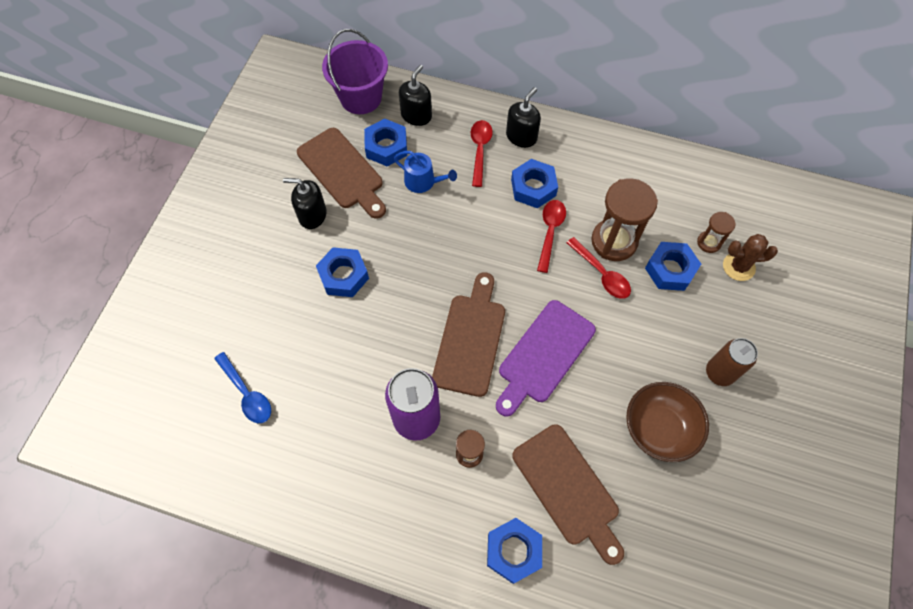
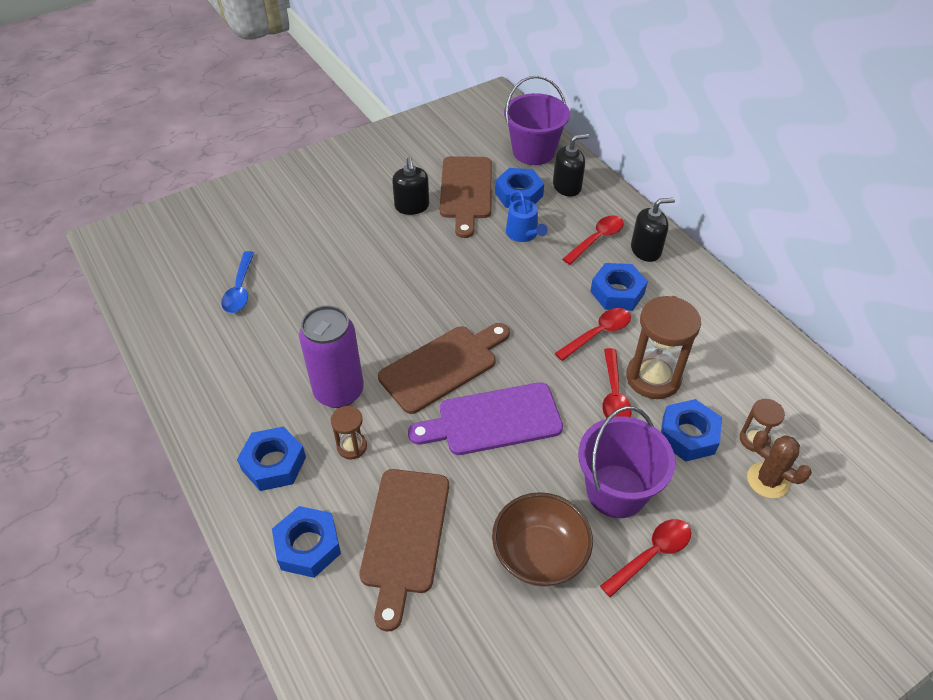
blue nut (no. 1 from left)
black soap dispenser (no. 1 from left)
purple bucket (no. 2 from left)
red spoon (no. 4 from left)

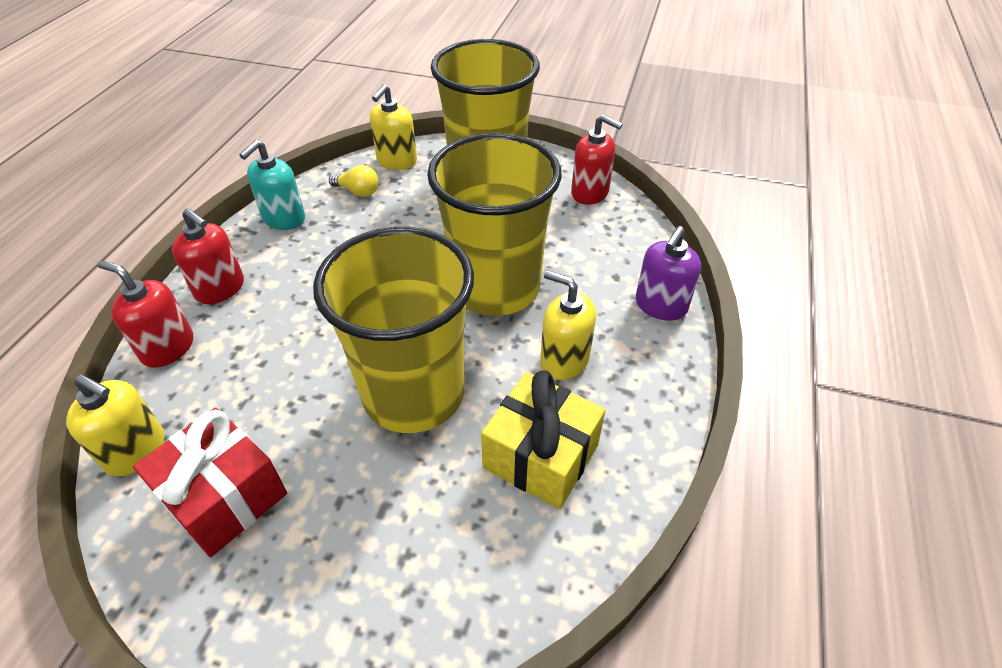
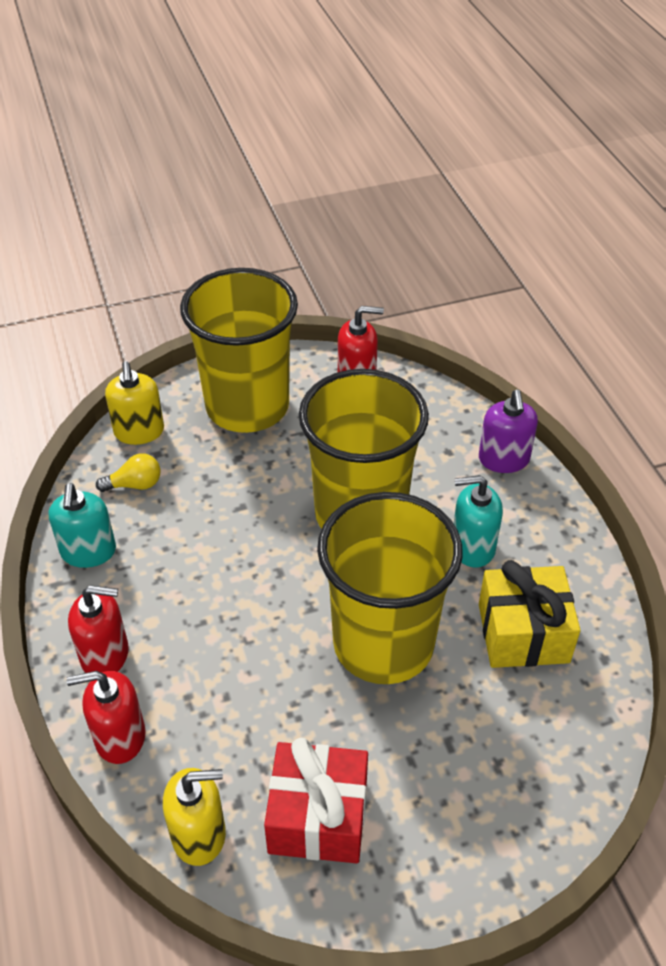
turquoise soap dispenser (no. 2 from left)

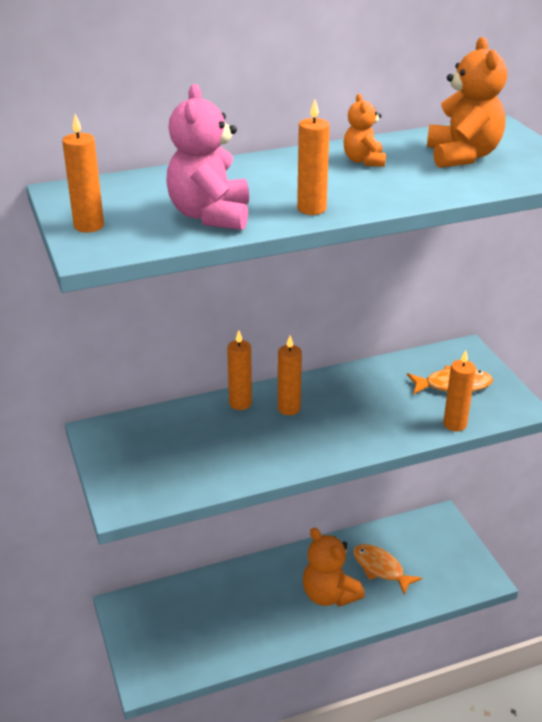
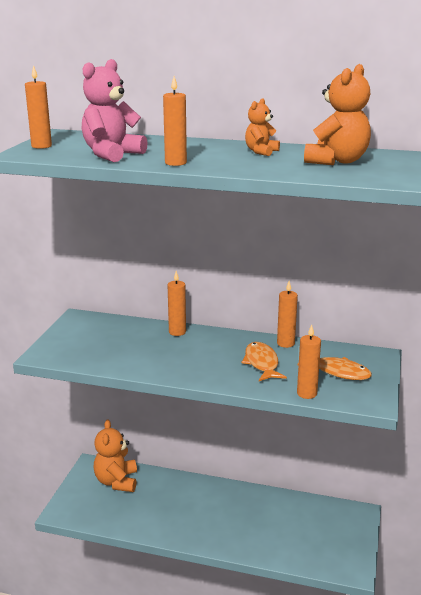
orange teddy bear (no. 1 from left)
orange fish (no. 1 from left)
orange candle (no. 4 from left)

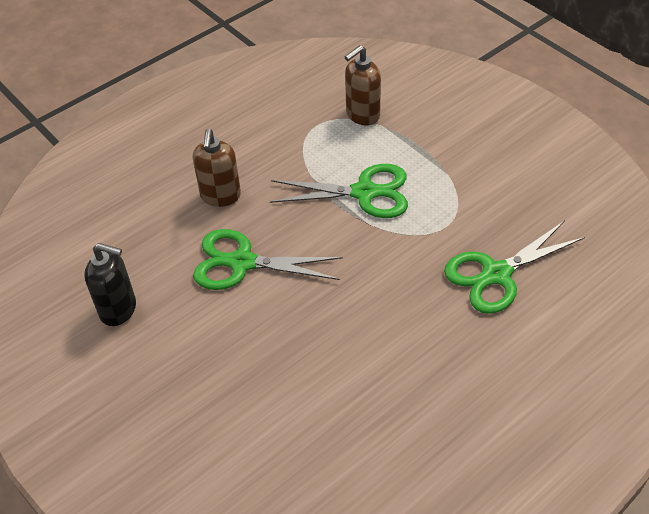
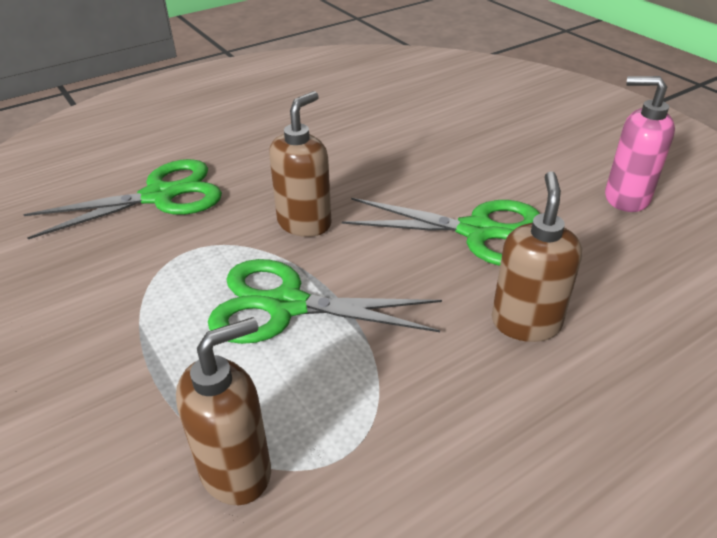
brown soap dispenser (no. 2 from left)
pink soap dispenser

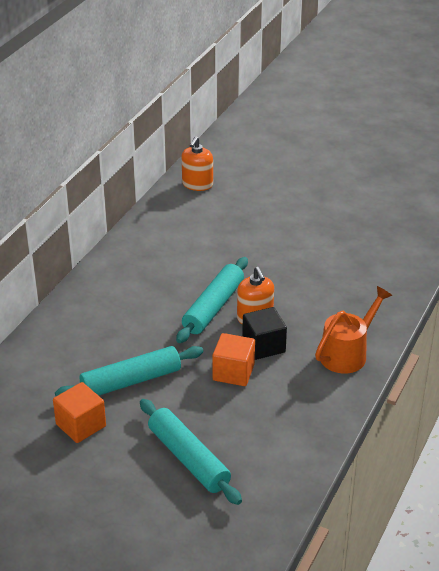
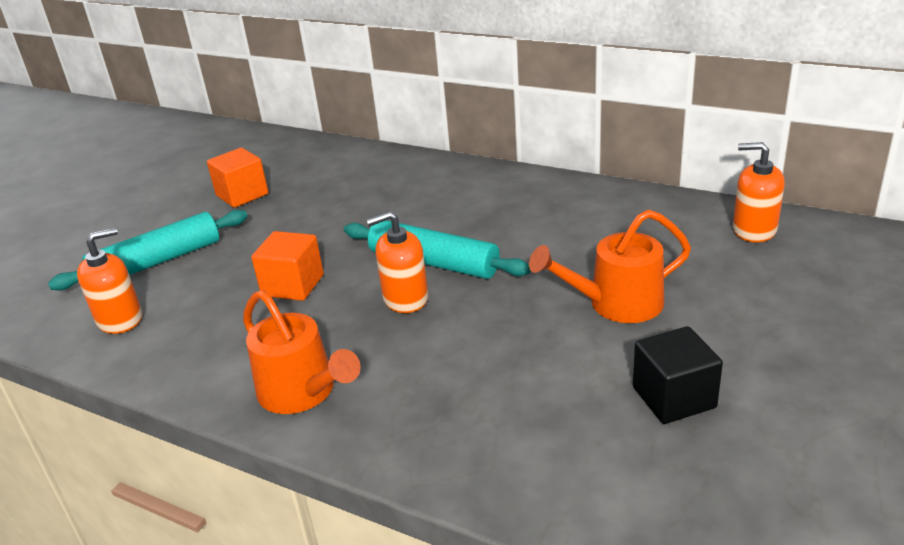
orange soap dispenser (no. 1 from left)
orange watering can (no. 2 from left)
black cube
turquoise rolling pin (no. 1 from left in the first image)

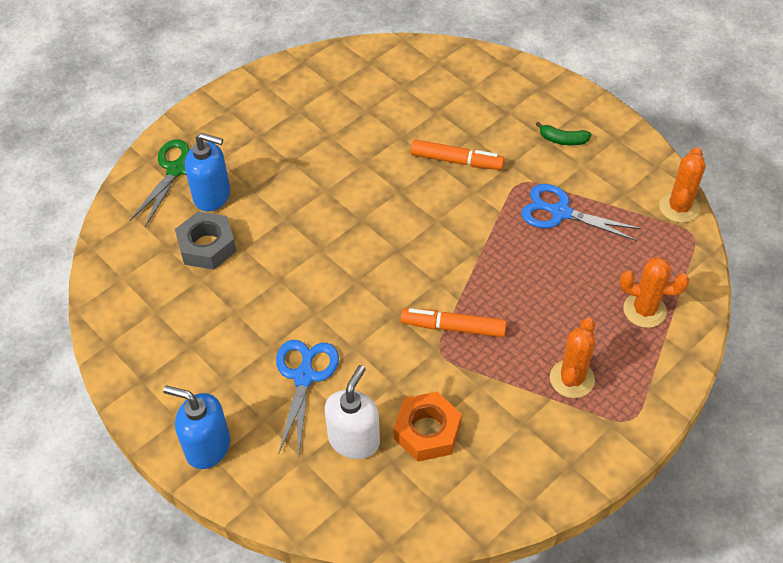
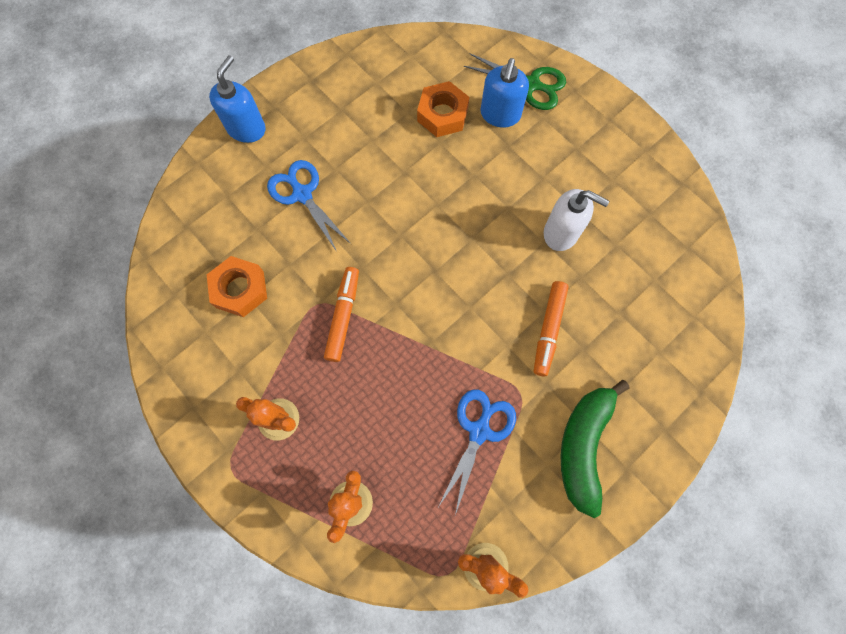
blue scissors (no. 1 from left)
orange nut (no. 2 from left)
white soap dispenser
green banana

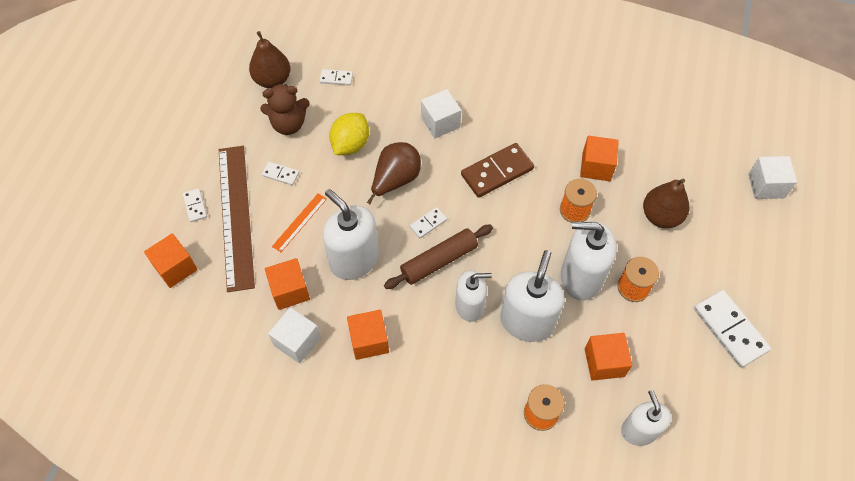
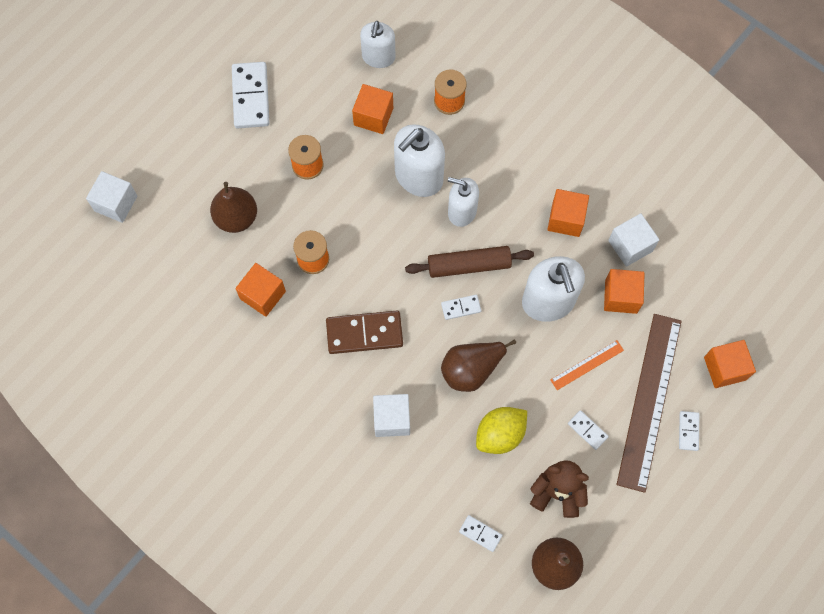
white soap dispenser (no. 4 from left in the first image)

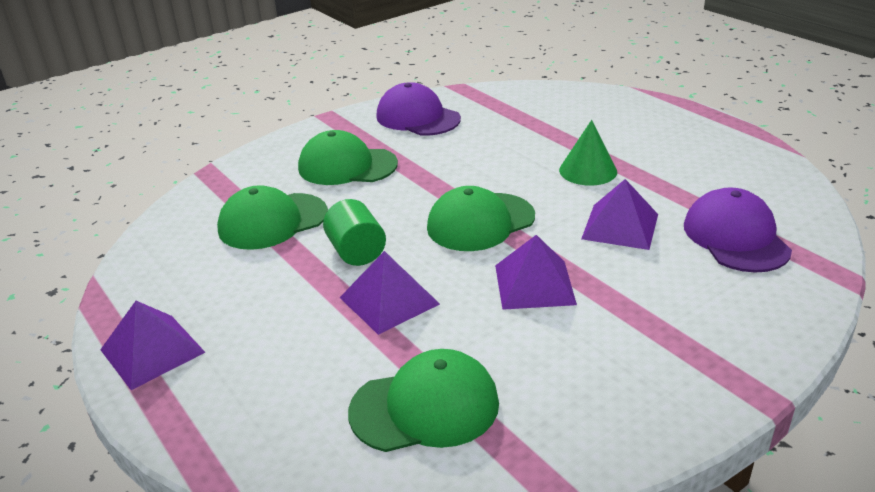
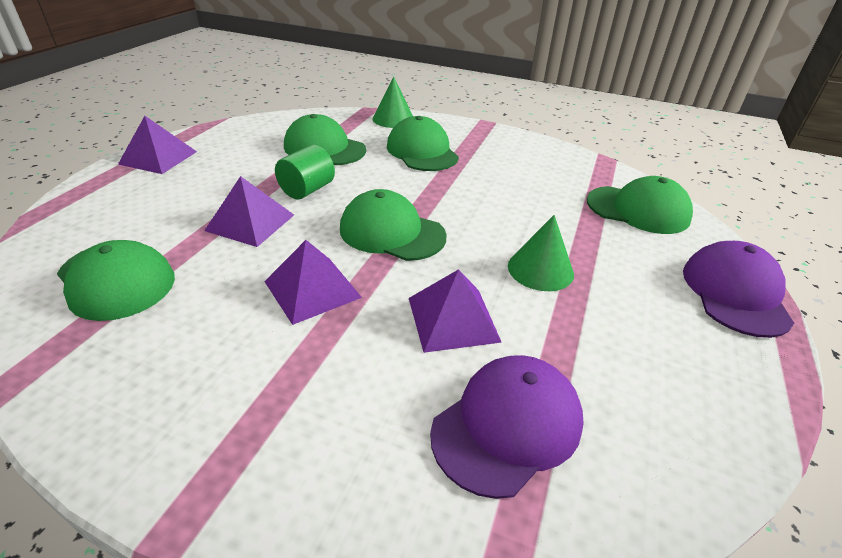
green cone (no. 1 from left)
green cap (no. 5 from left)
purple cap (no. 2 from left)

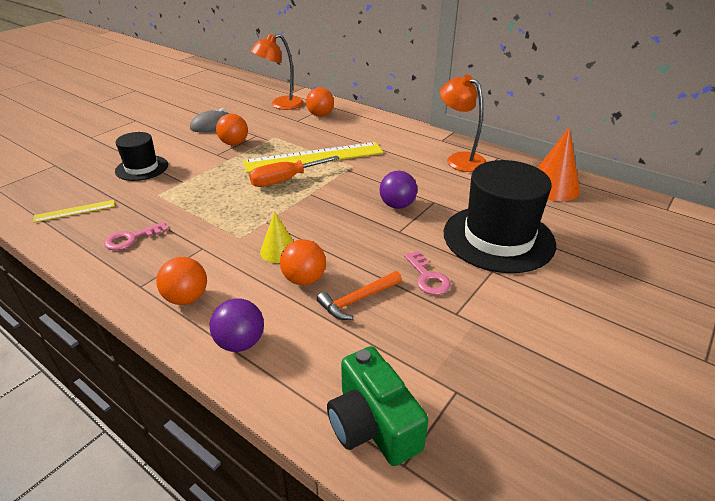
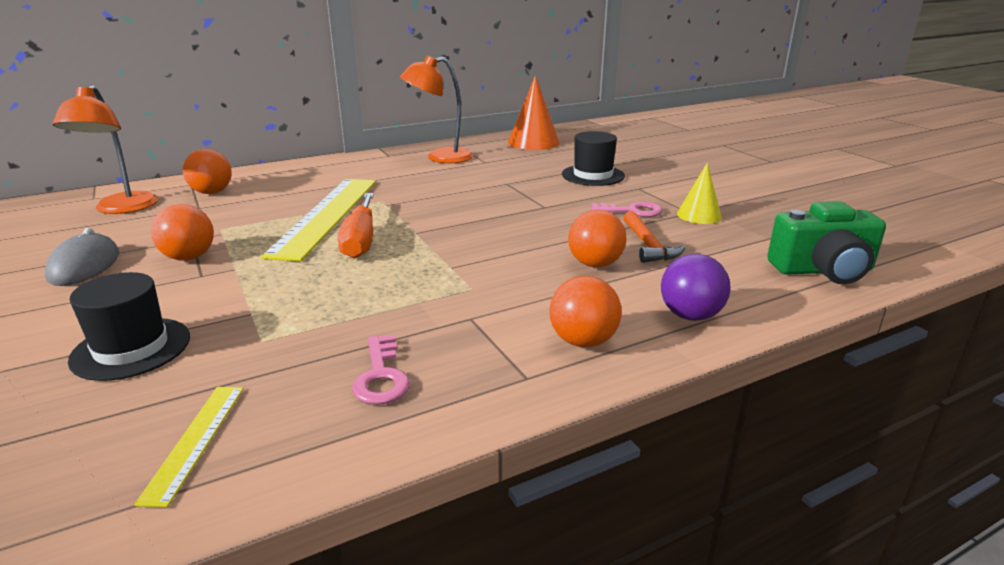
black hat (no. 2 from left)
yellow cone
purple ball (no. 2 from left in the first image)

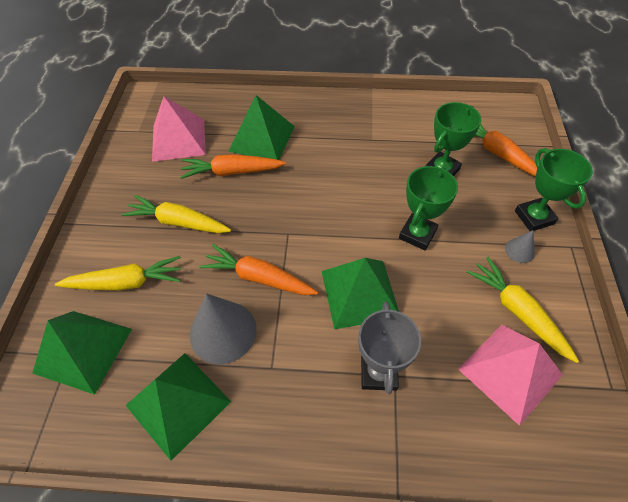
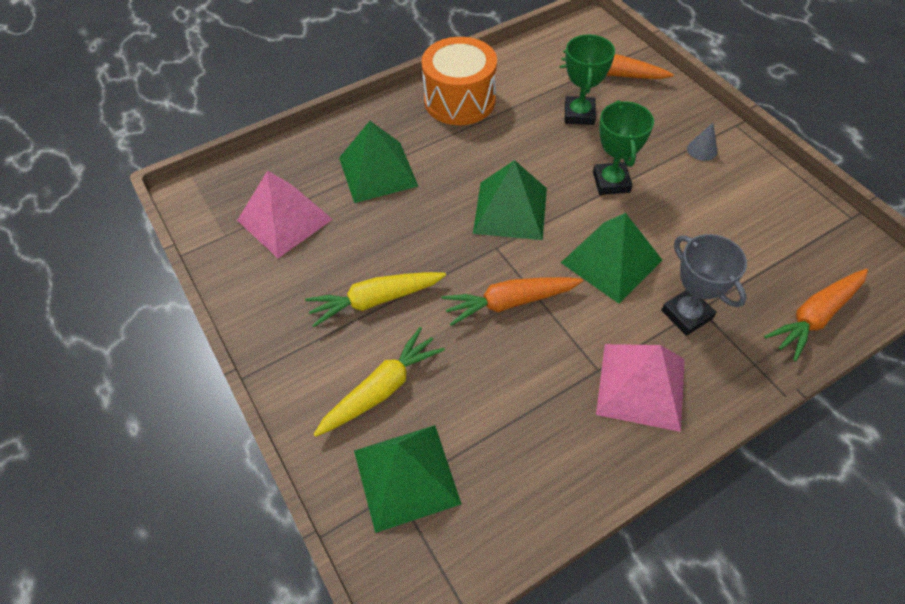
orange drum
green pyramid (no. 3 from left)
pink pyramid (no. 2 from left)
orange carrot (no. 3 from left)
grey cone (no. 1 from left in the first image)
yellow carrot (no. 3 from left in the first image)
green trophy (no. 3 from left in the first image)

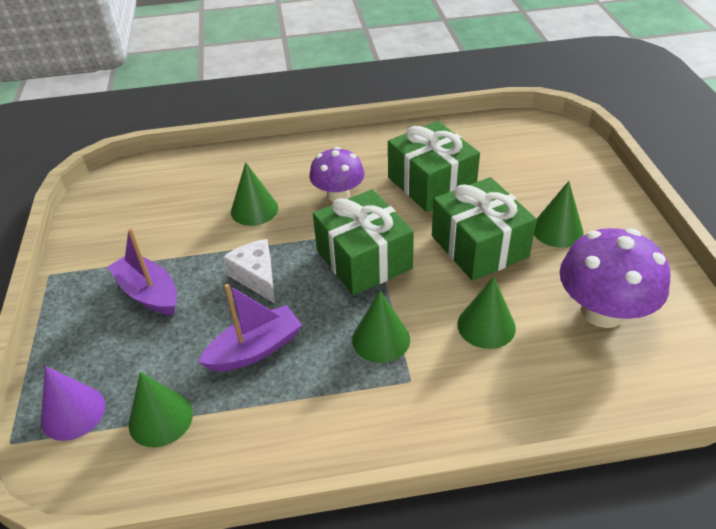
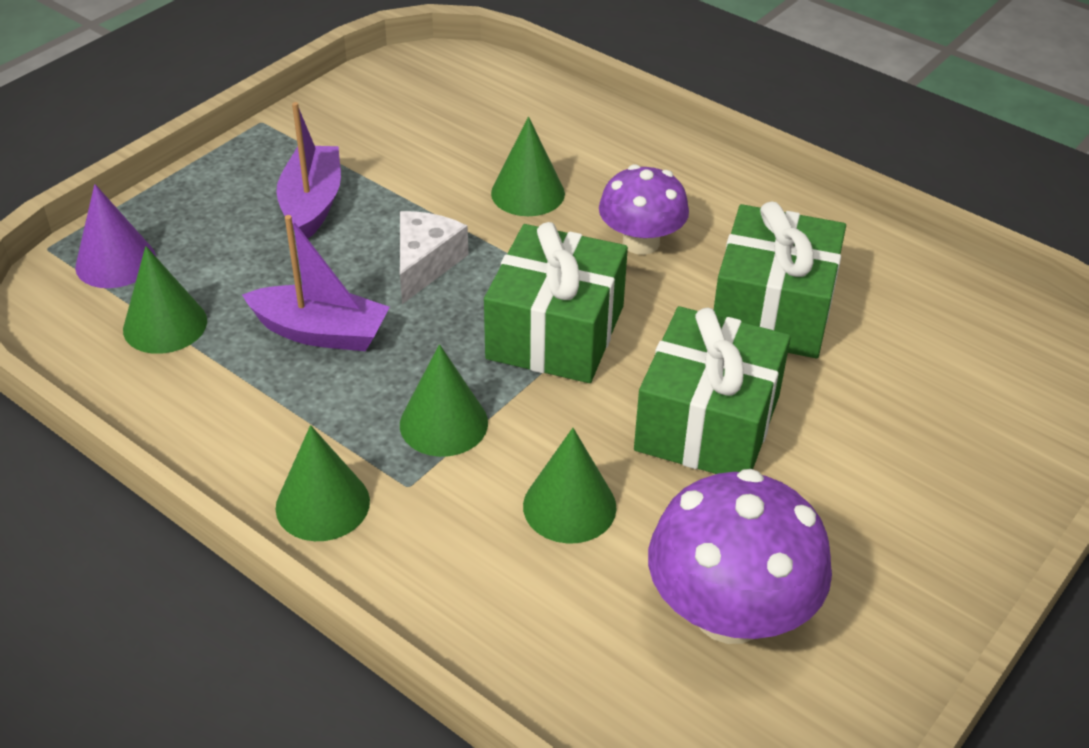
green cone (no. 2 from left)

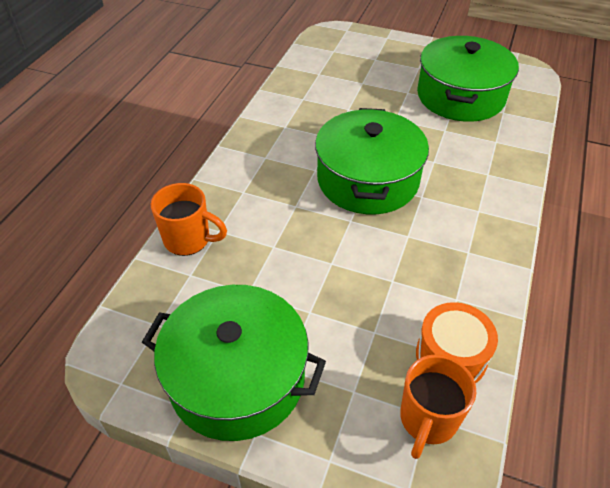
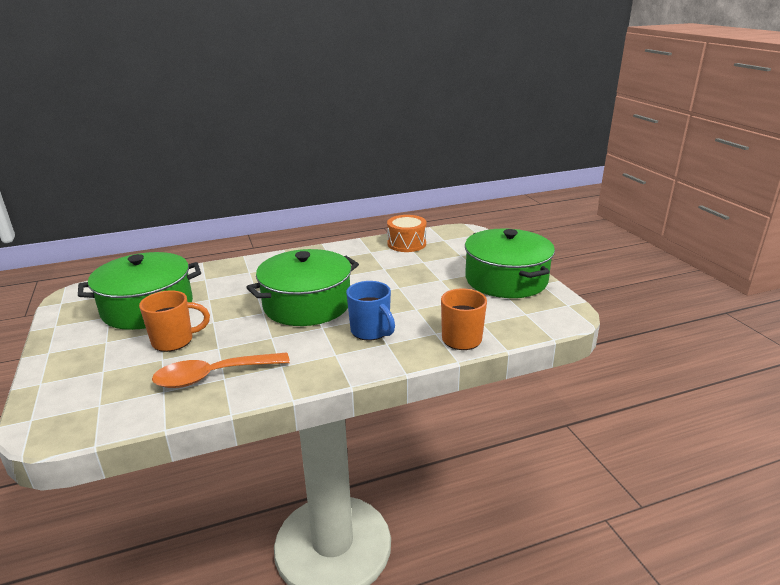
orange mug (no. 1 from left)
orange spoon
blue mug

